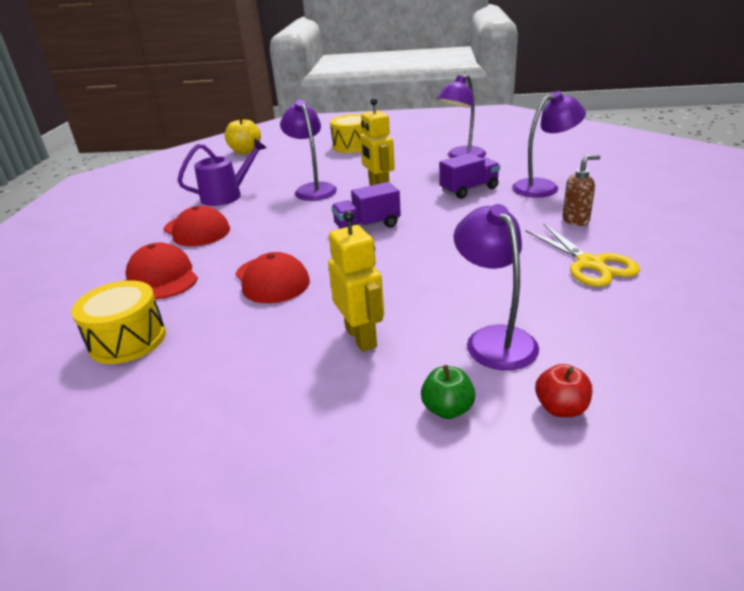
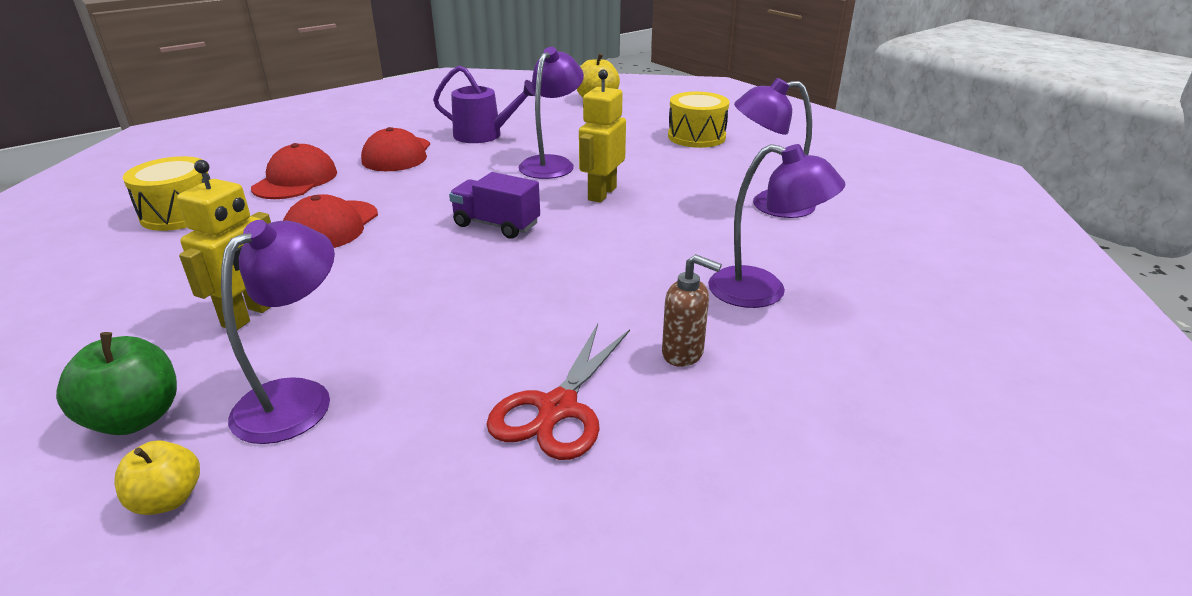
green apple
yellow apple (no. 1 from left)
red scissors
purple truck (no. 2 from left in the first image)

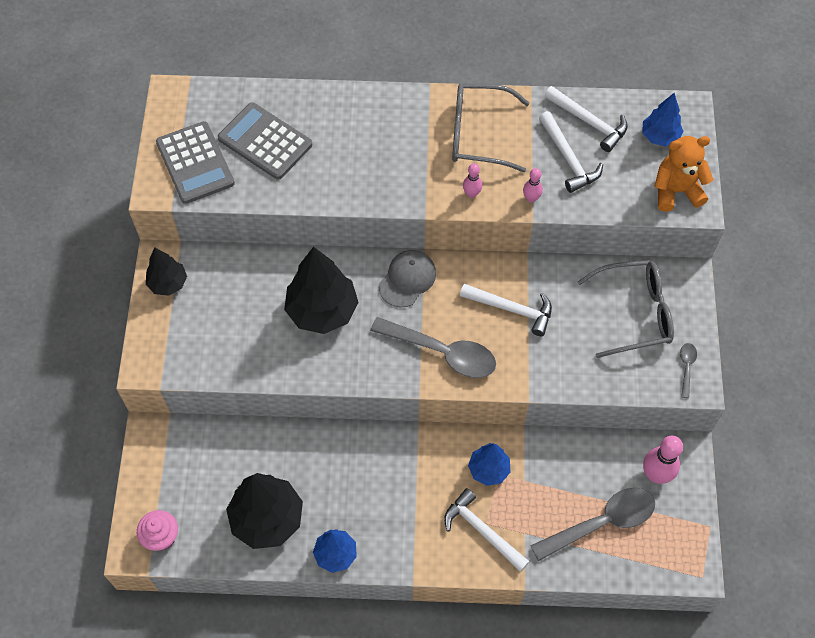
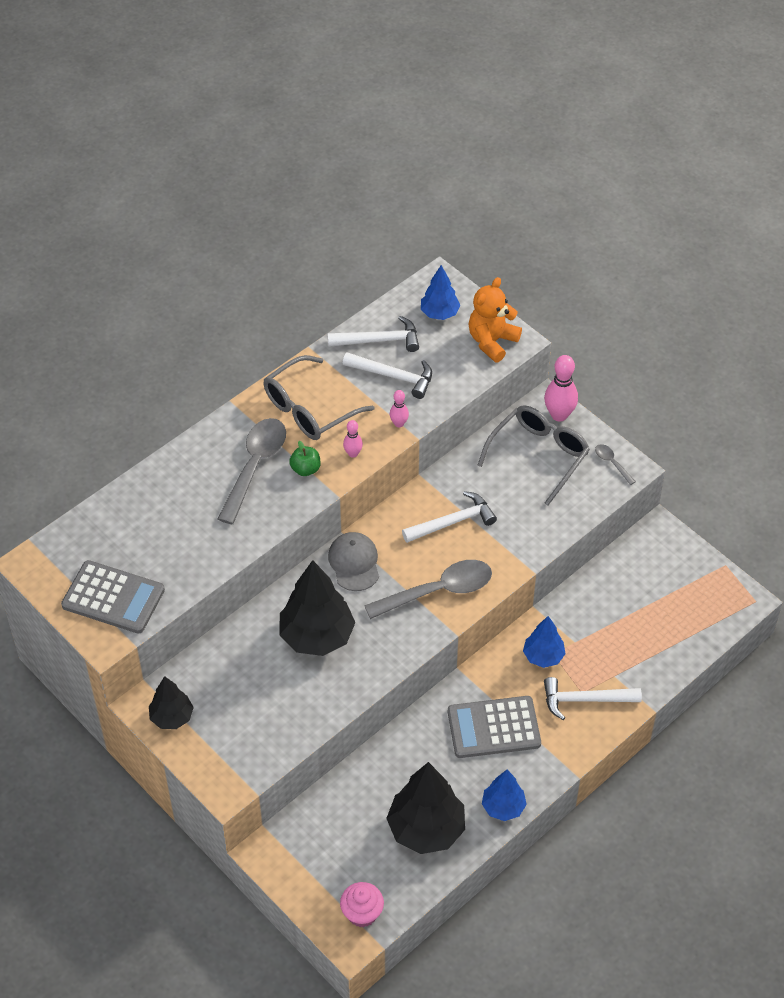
grey spoon (no. 1 from left)
green apple
grey calculator (no. 2 from left)
pink bowling pin (no. 3 from left)

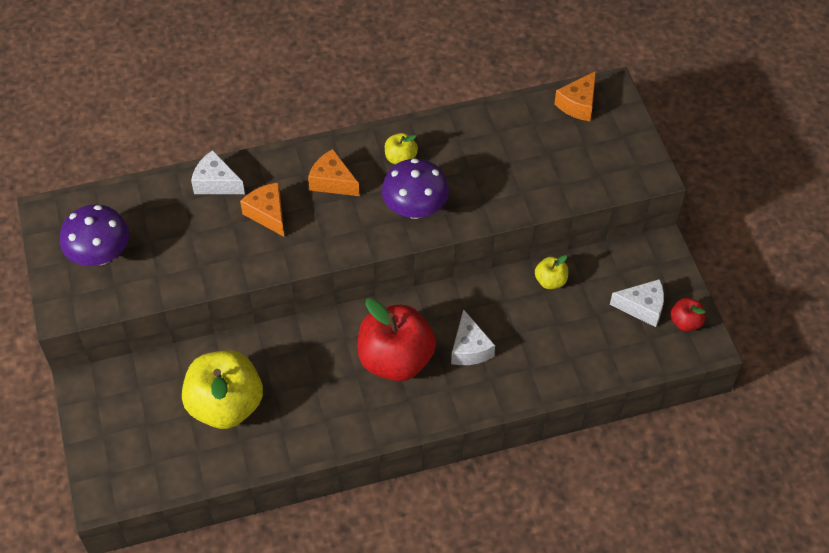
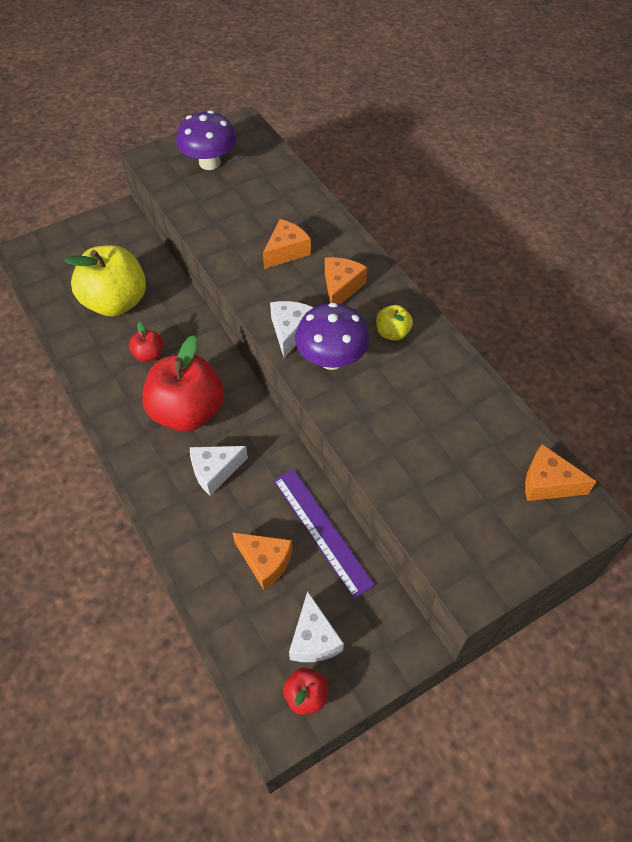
red apple (no. 1 from left)
orange cheese (no. 1 from left)
white cheese (no. 2 from left)
purple ruler

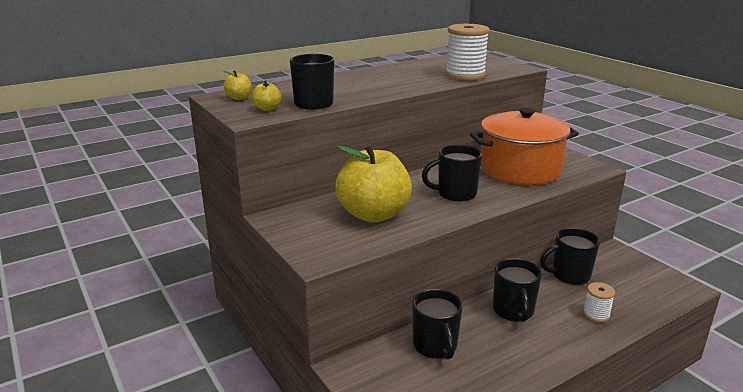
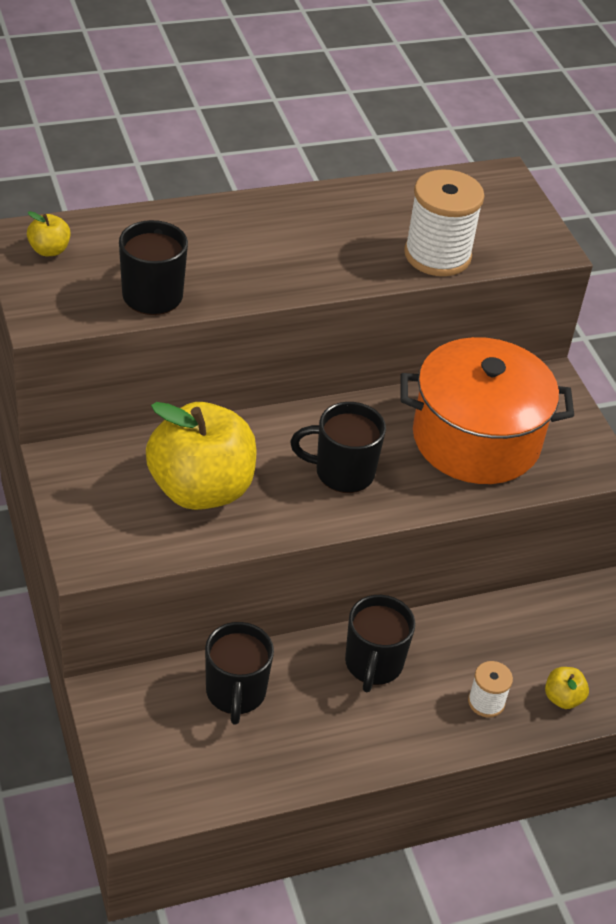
yellow apple (no. 3 from left)
black mug (no. 5 from left in the first image)

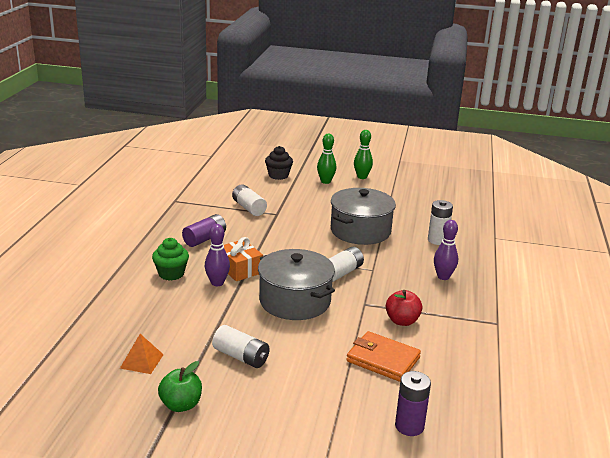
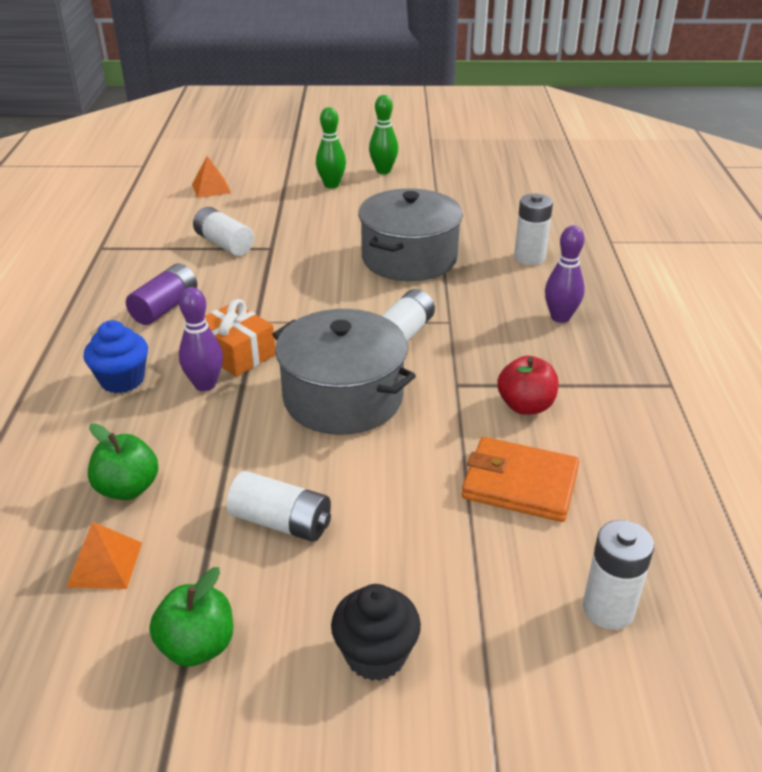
blue cupcake
green apple (no. 1 from left)
orange pyramid (no. 2 from left)
black cupcake
white battery (no. 5 from left)

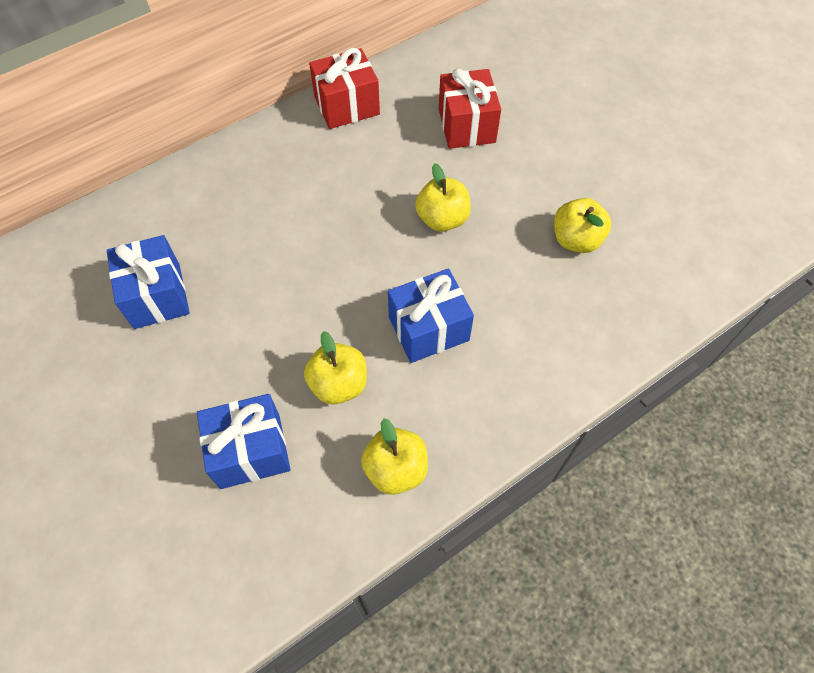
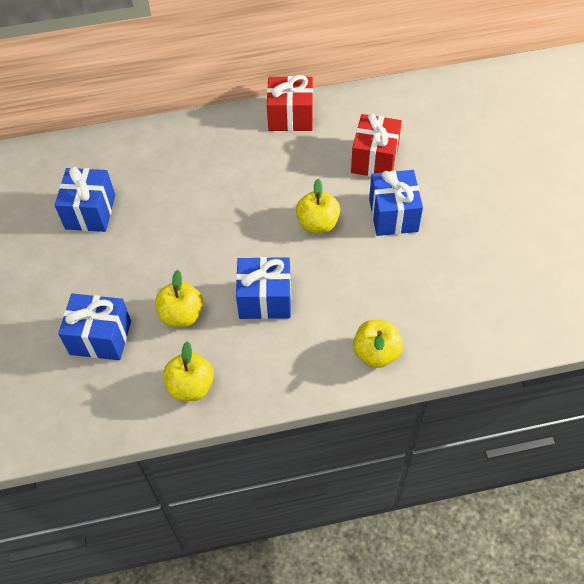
yellow apple (no. 4 from left)
blue gift (no. 4 from left)

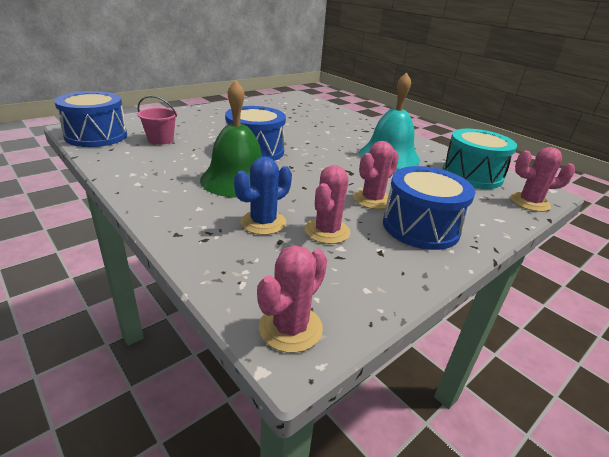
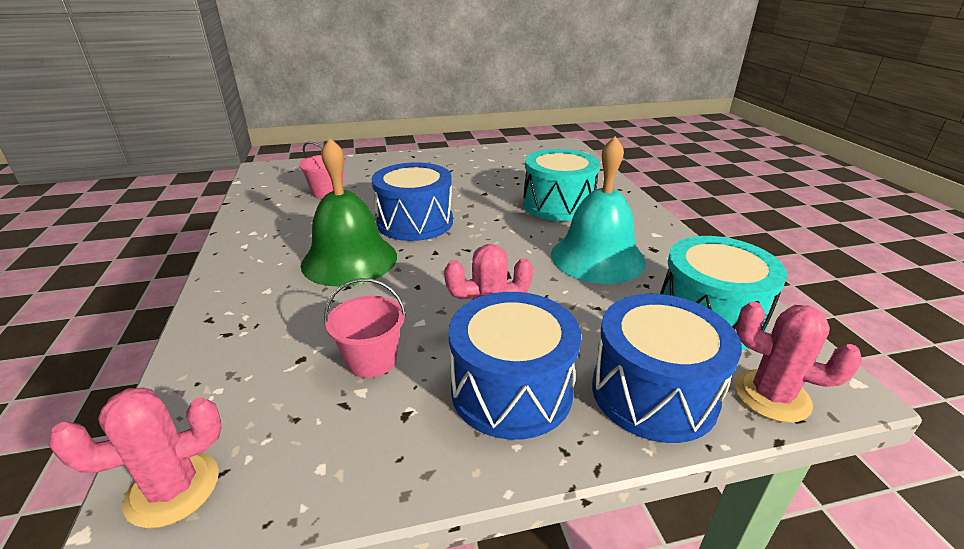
pink bucket (no. 2 from left)
turquoise drum (no. 1 from left)
blue drum (no. 3 from left)
blue cactus

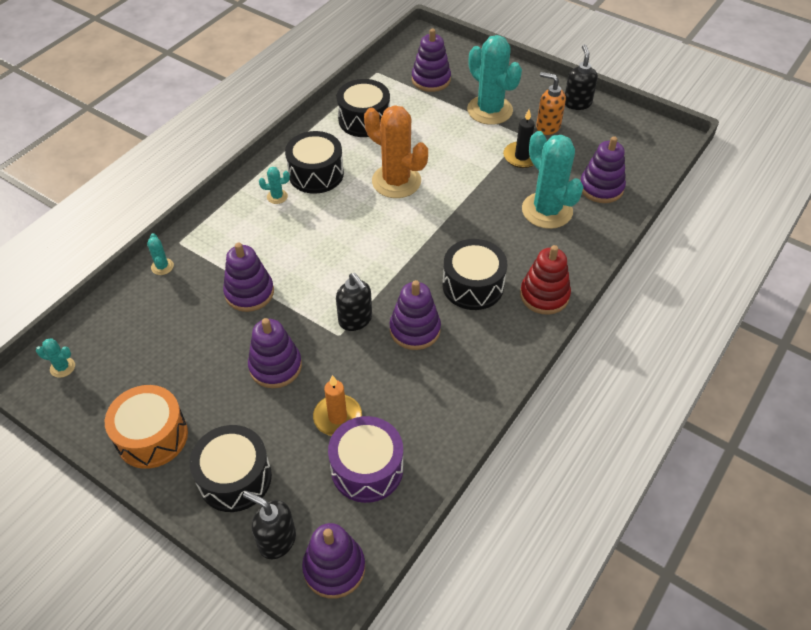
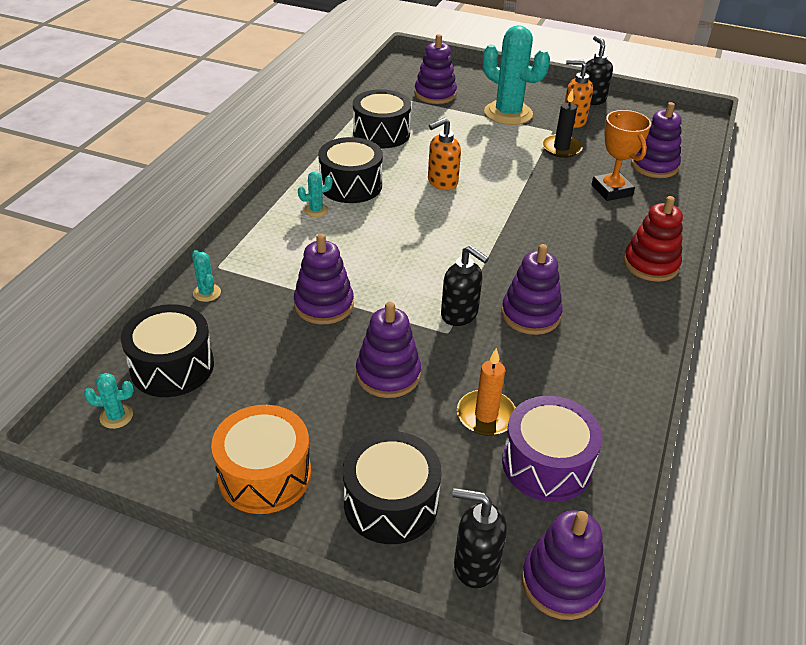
black drum (no. 1 from left)
orange soap dispenser (no. 1 from left)
orange trophy

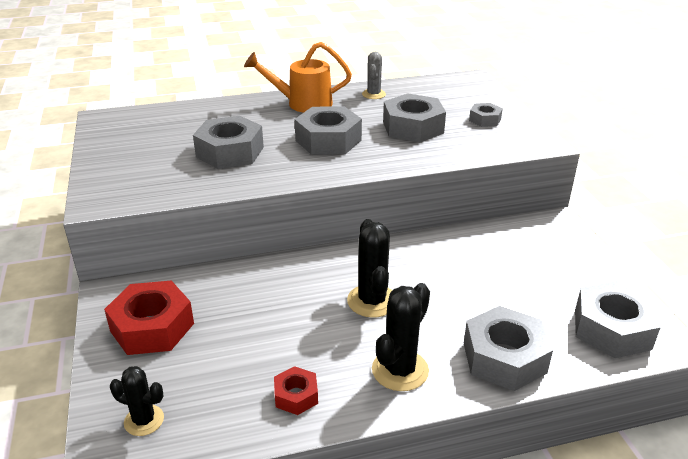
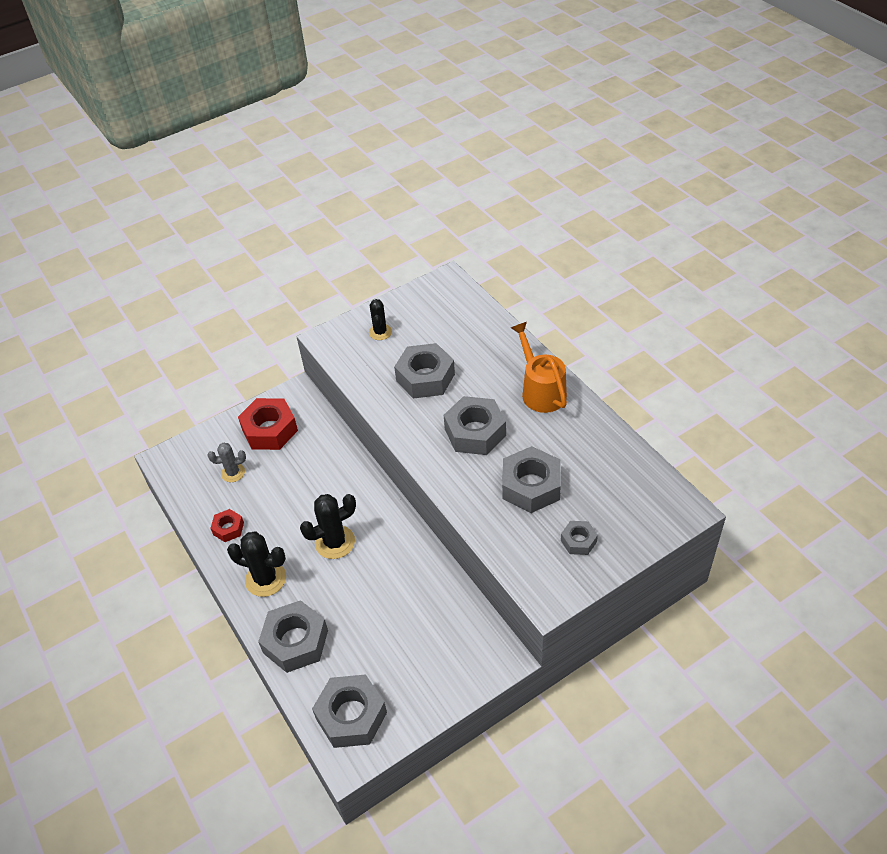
grey cactus
black cactus (no. 3 from left)

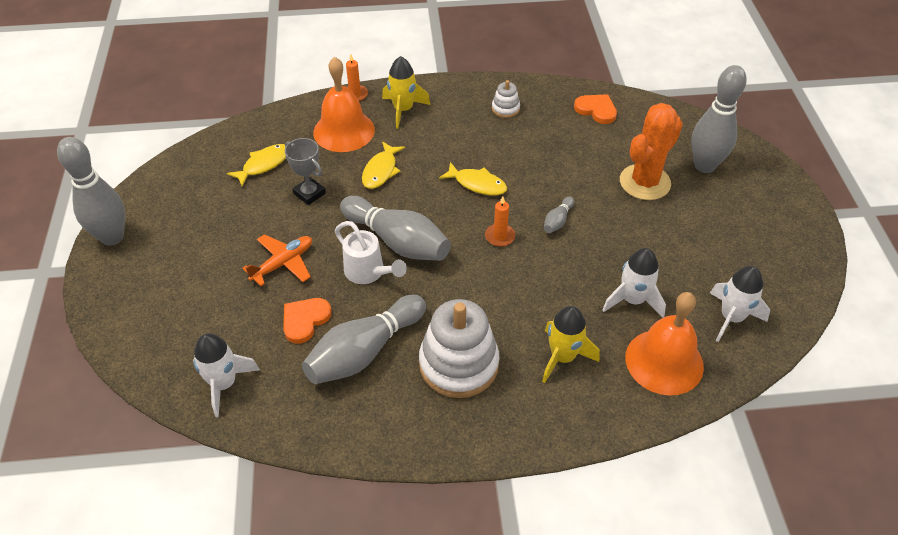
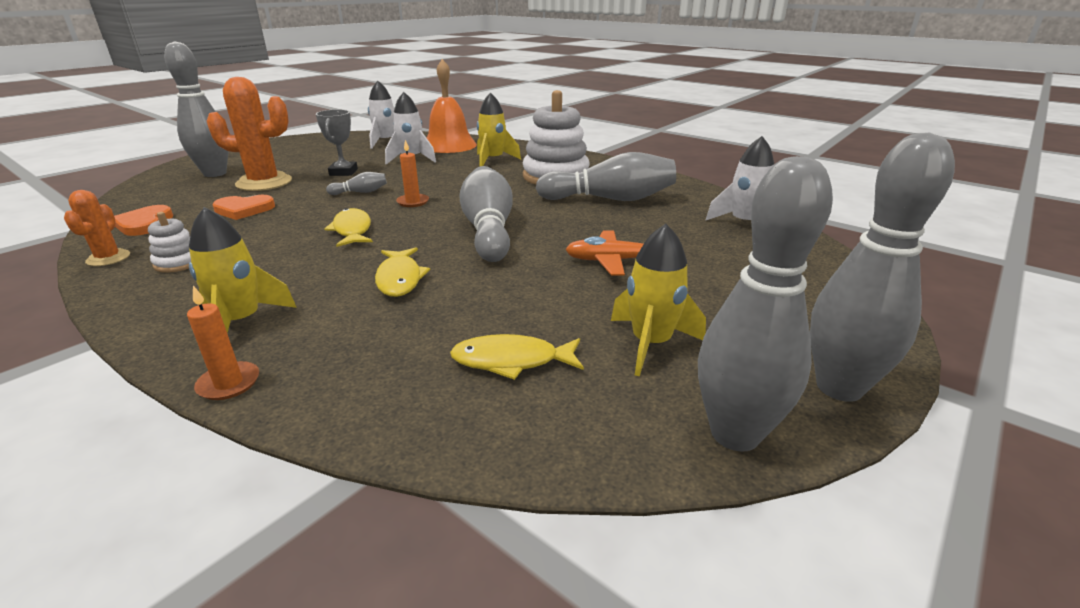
orange cactus (no. 1 from left)
orange heart (no. 2 from left)
grey trophy
yellow fish (no. 2 from left)
yellow rocket (no. 3 from left)
grey bowling pin (no. 5 from left)
orange bell (no. 1 from left in the first image)
white watering can

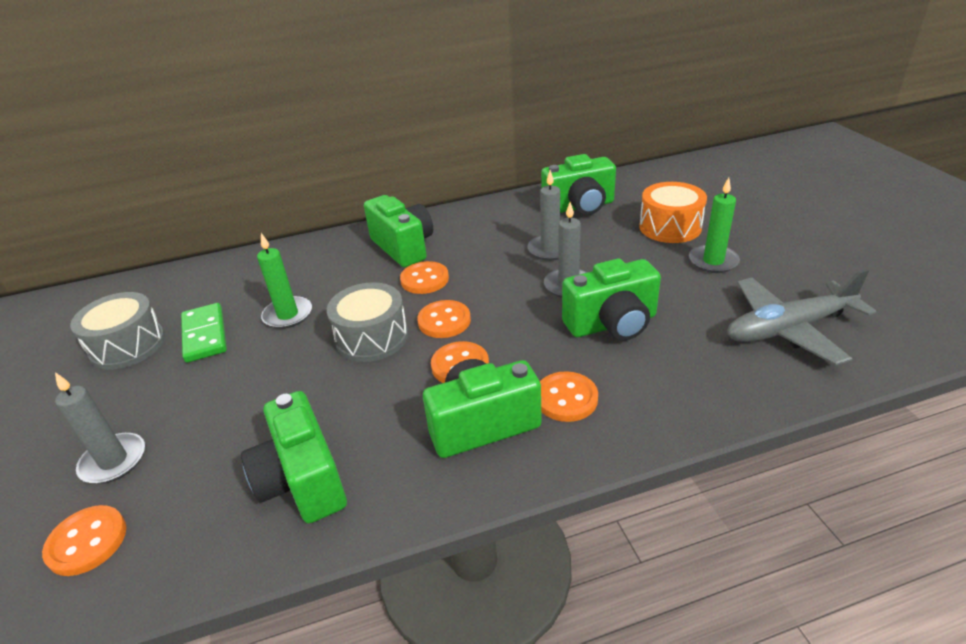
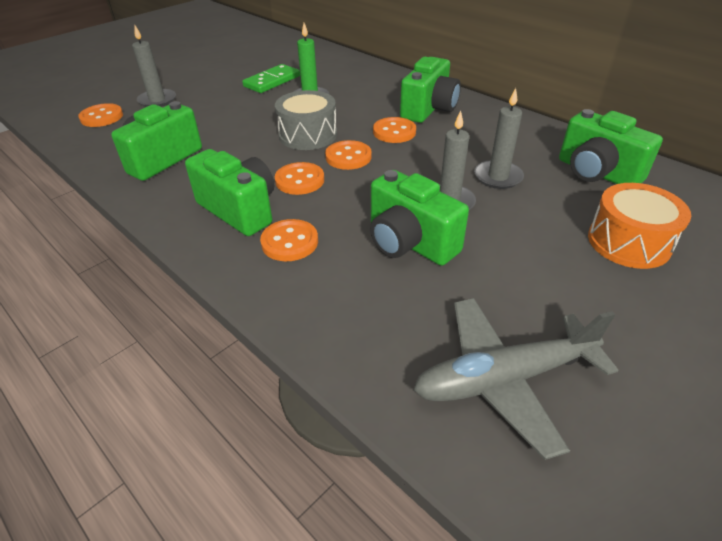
grey plane
grey drum (no. 1 from left in the first image)
green candle (no. 2 from left in the first image)

